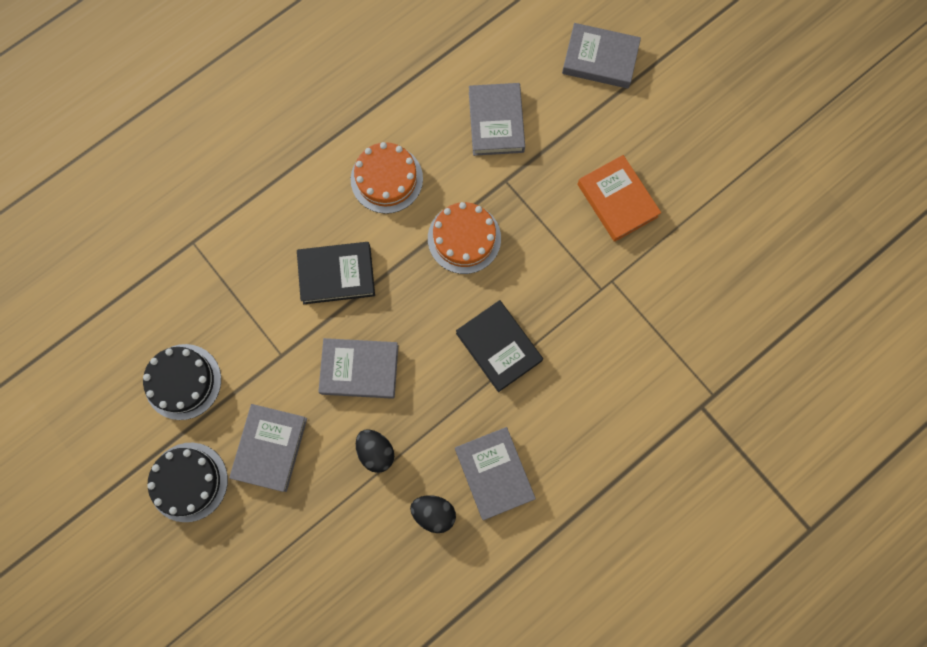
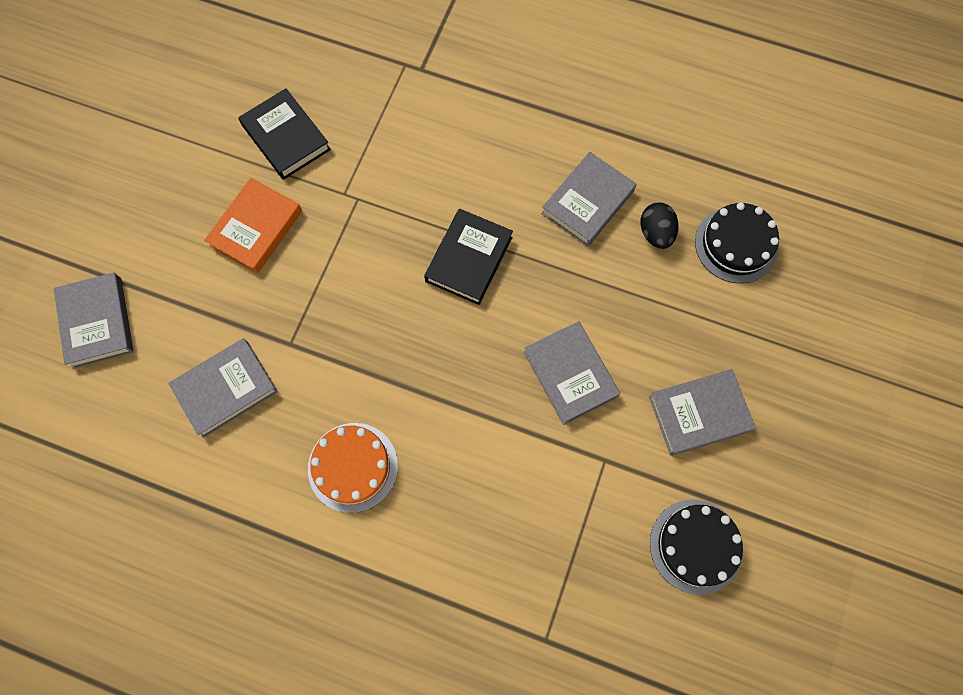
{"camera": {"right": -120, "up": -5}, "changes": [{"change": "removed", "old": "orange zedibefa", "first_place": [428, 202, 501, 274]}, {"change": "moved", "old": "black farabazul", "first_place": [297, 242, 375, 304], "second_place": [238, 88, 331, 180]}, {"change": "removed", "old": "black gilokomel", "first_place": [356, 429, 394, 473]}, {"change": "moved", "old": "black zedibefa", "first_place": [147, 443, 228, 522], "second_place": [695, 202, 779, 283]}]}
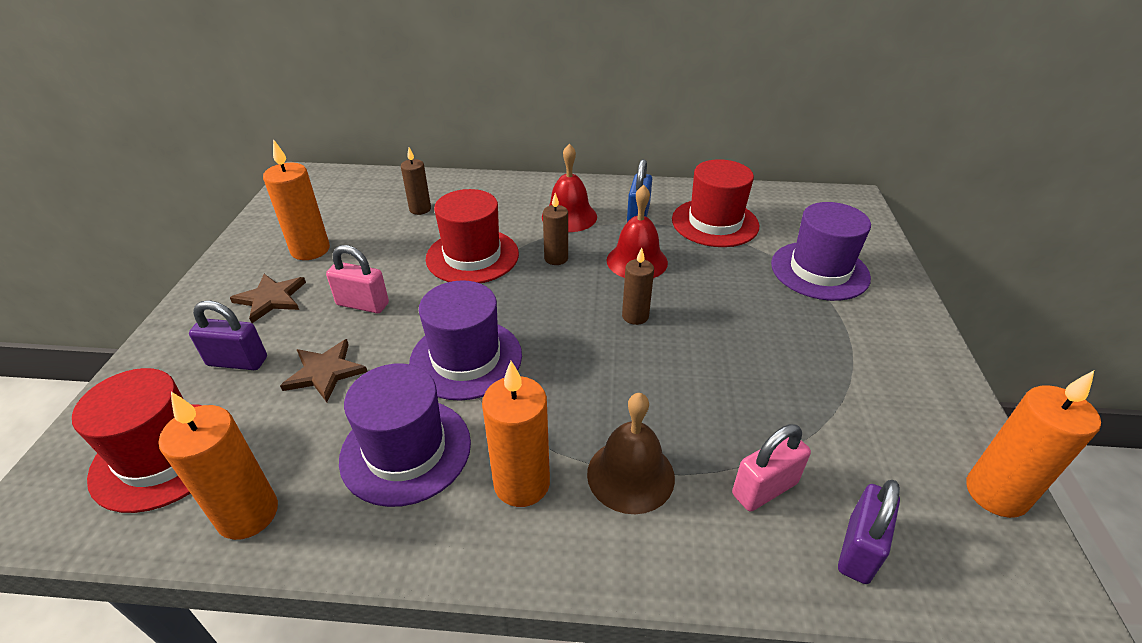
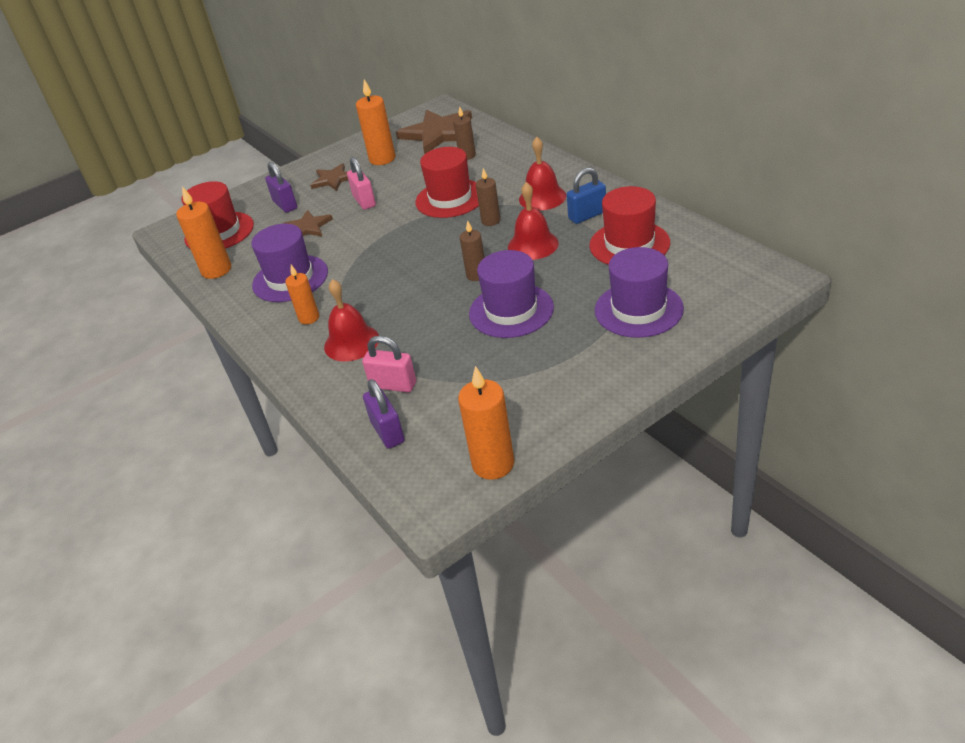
{"camera": {"right": 55, "up": 0}, "changes": [{"change": "moved", "old": "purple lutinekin", "first_place": [409, 280, 522, 401], "second_place": [469, 250, 554, 338]}, {"change": "resized", "old": "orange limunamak", "first_place": [482, 361, 550, 507], "second_place": [285, 265, 319, 324], "factor": 0.62}, {"change": "recoloured", "old": "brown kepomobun", "new": "red kepomobun", "first_place": [587, 393, 675, 514], "second_place": [324, 279, 379, 362]}, {"change": "turned", "old": "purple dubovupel", "first_place": [838, 480, 900, 584], "second_place": [363, 379, 405, 449], "degrees": 75}, {"change": "added", "new": "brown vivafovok", "second_place": [396, 110, 472, 154]}]}
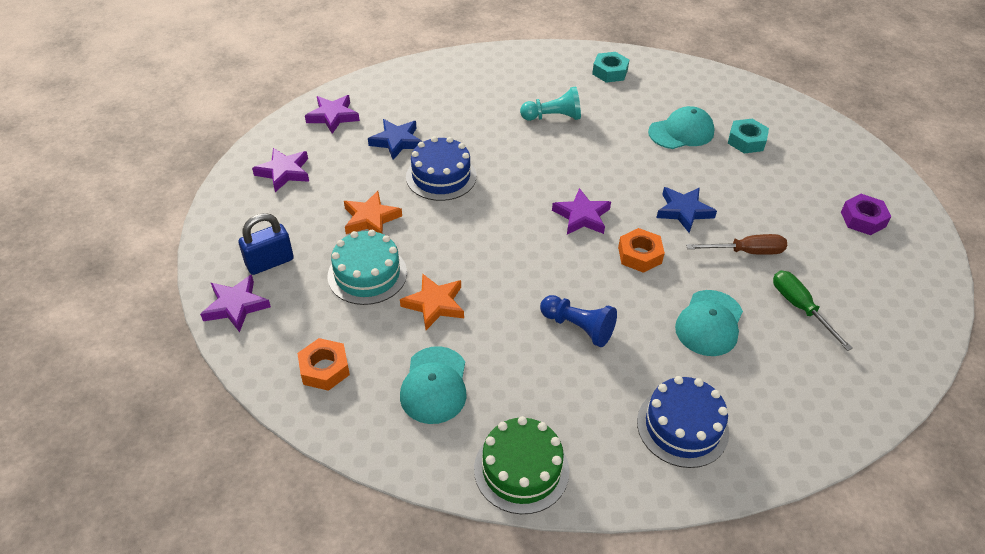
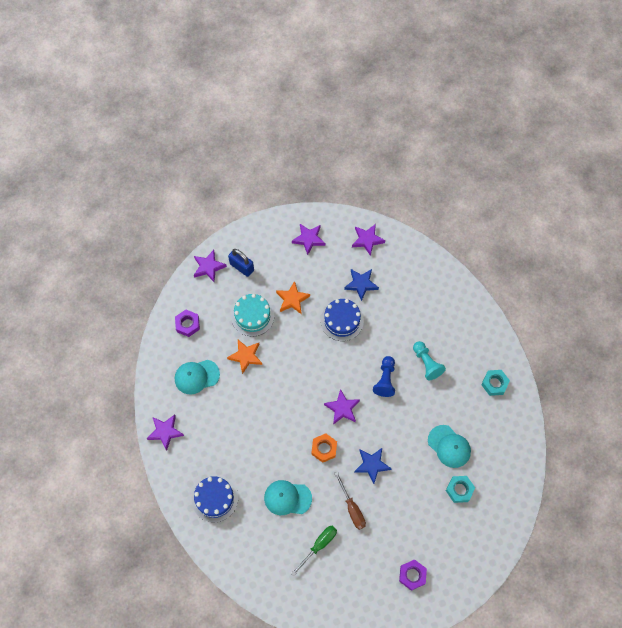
{"camera": {"right": 70, "up": 20}, "changes": [{"change": "moved", "old": "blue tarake", "first_place": [540, 295, 617, 347], "second_place": [373, 356, 395, 397]}, {"change": "recoloured", "old": "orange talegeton", "new": "purple talegeton", "first_place": [297, 338, 350, 391], "second_place": [175, 310, 200, 337]}, {"change": "replaced", "old": "green zedibefa", "new": "purple vivafovok", "first_place": [474, 416, 569, 514], "second_place": [147, 415, 184, 451]}]}
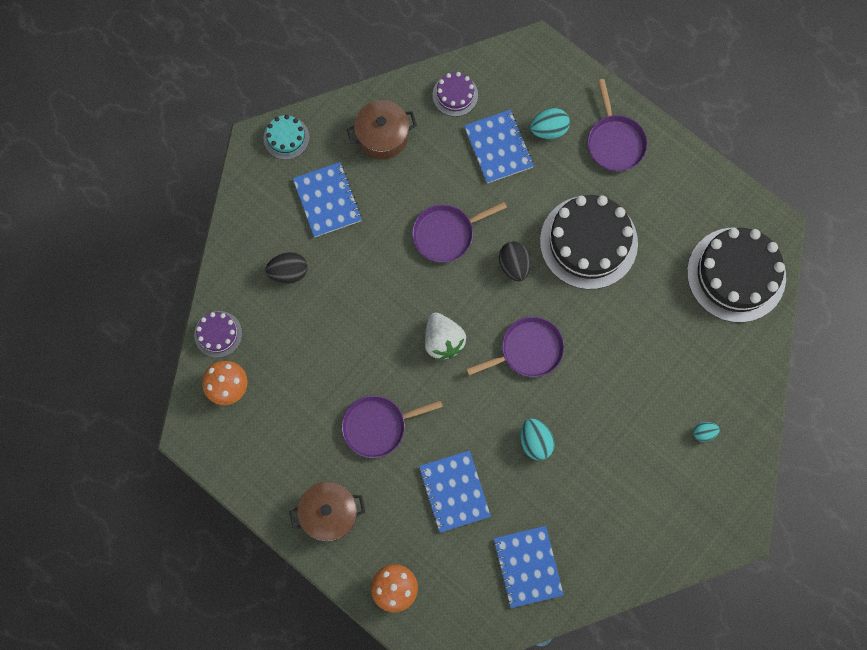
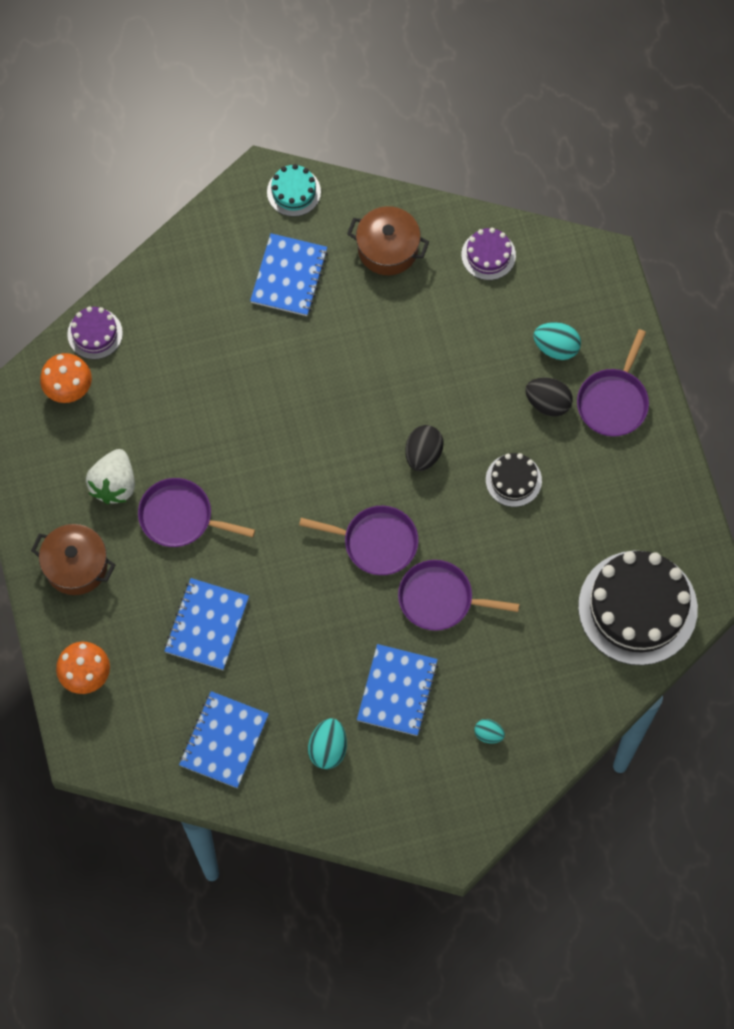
{"camera": {"right": 35, "up": -5}, "changes": [{"change": "moved", "old": "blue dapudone", "first_place": [464, 110, 534, 184], "second_place": [357, 644, 438, 736]}, {"change": "resized", "old": "black zedibefa", "first_place": [540, 195, 638, 289], "second_place": [486, 453, 542, 507], "factor": 0.48}, {"change": "moved", "old": "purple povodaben", "first_place": [412, 202, 507, 262], "second_place": [398, 560, 519, 631]}, {"change": "moved", "old": "black gilokomel", "first_place": [266, 252, 307, 284], "second_place": [525, 377, 573, 416]}, {"change": "moved", "old": "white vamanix", "first_place": [425, 313, 466, 360], "second_place": [86, 449, 135, 504]}, {"change": "moved", "old": "turquoise gilokomel", "first_place": [520, 418, 555, 460], "second_place": [308, 718, 347, 769]}]}
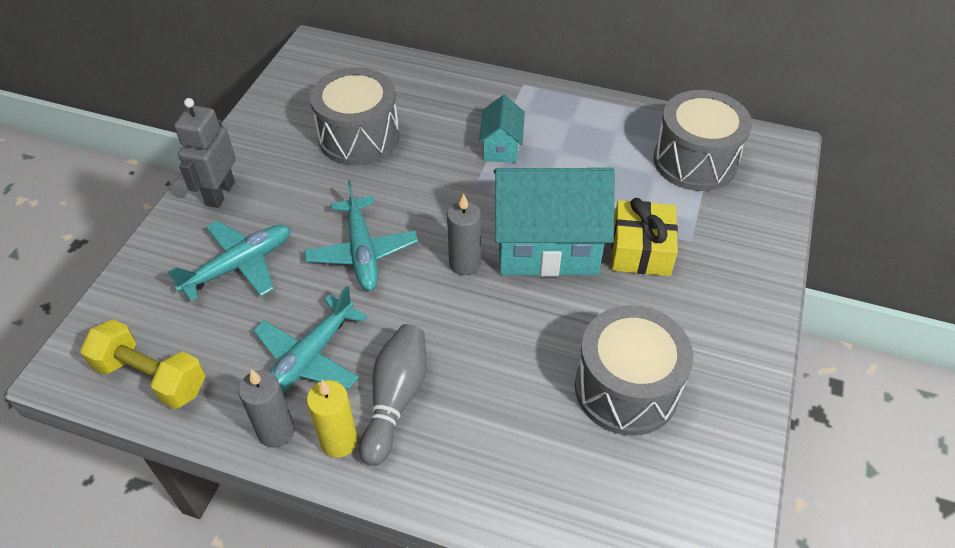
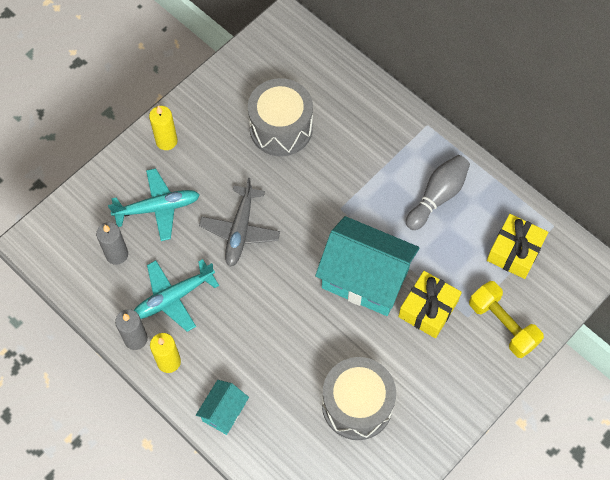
{"camera": {"right": 25, "up": 15}, "changes": [{"change": "replaced", "old": "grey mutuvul", "new": "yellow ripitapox", "first_place": [653, 90, 752, 191], "second_place": [487, 214, 548, 279]}, {"change": "moved", "old": "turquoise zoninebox", "first_place": [479, 95, 525, 163], "second_place": [196, 380, 249, 435]}, {"change": "replaced", "old": "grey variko", "new": "yellow limunamak", "first_place": [174, 98, 236, 208], "second_place": [149, 106, 178, 150]}, {"change": "recoloured", "old": "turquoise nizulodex", "new": "grey nizulodex", "first_place": [304, 181, 418, 291], "second_place": [199, 178, 280, 267]}, {"change": "moved", "old": "grey limunamak", "first_place": [447, 194, 481, 275], "second_place": [96, 222, 128, 265]}, {"change": "moved", "old": "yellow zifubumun", "first_place": [80, 319, 206, 409], "second_place": [469, 281, 544, 358]}, {"change": "moved", "old": "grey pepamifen", "first_place": [359, 324, 427, 466], "second_place": [406, 155, 470, 230]}]}
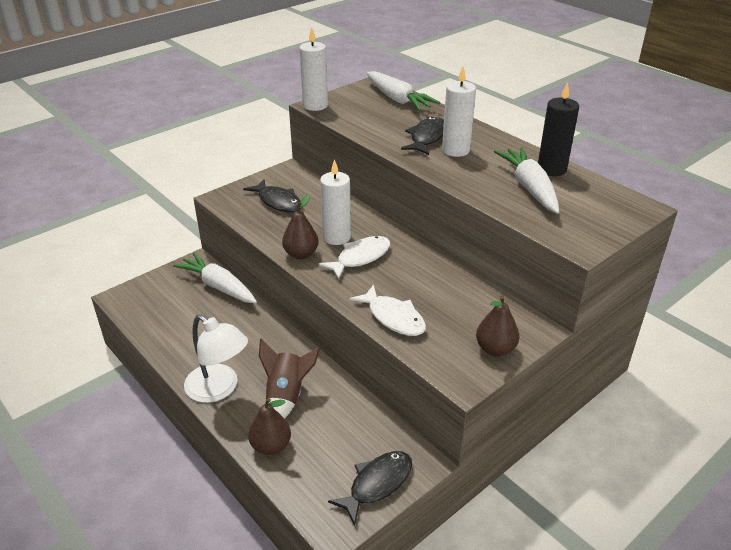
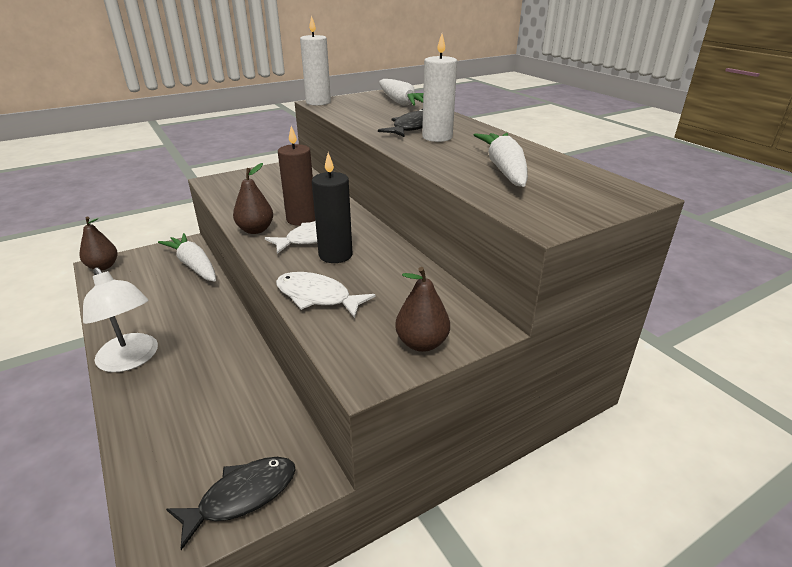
{"camera": {"right": 10, "up": -5}, "changes": [{"change": "moved", "old": "black limunamak", "first_place": [538, 82, 579, 176], "second_place": [312, 153, 353, 263]}, {"change": "recoloured", "old": "white limunamak", "new": "brown limunamak", "first_place": [320, 159, 351, 245], "second_place": [278, 126, 315, 226]}, {"change": "removed", "old": "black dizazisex", "first_place": [243, 179, 301, 213]}, {"change": "turned", "old": "white dizazisex", "first_place": [350, 284, 426, 336], "second_place": [276, 272, 376, 318], "degrees": 150}, {"change": "removed", "old": "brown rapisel", "first_place": [259, 339, 320, 419]}, {"change": "moved", "old": "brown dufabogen", "first_place": [248, 398, 291, 455], "second_place": [80, 217, 118, 270]}]}
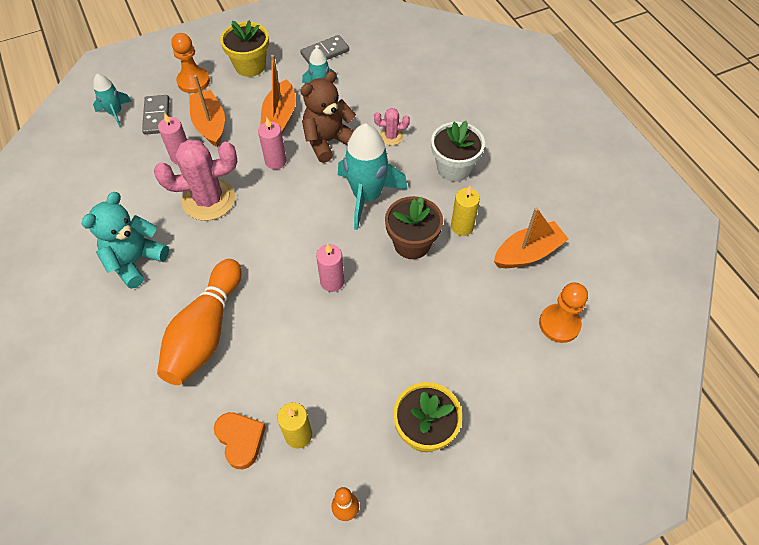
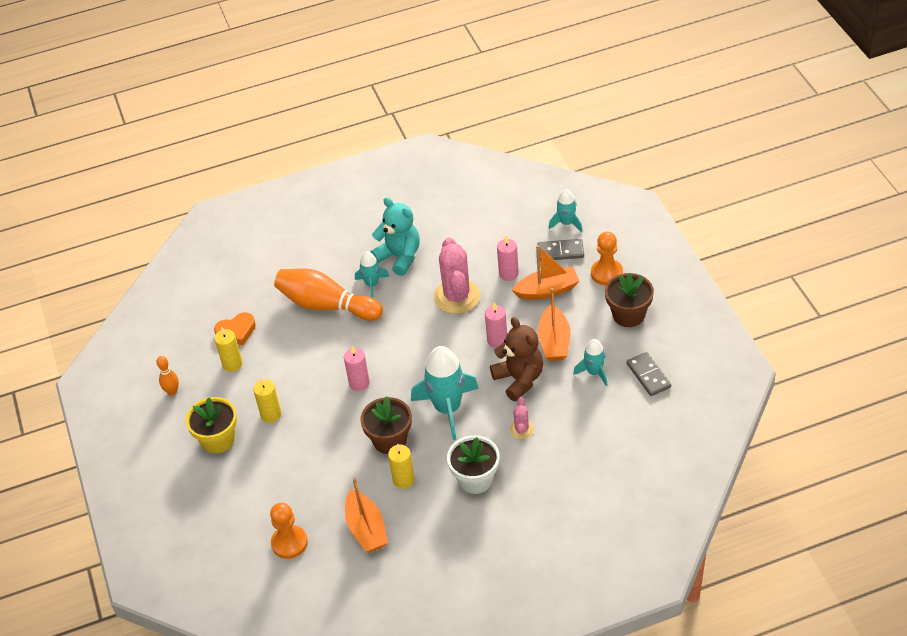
{"camera": {"right": 100, "up": -10}, "changes": [{"change": "recoloured", "old": "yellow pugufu", "new": "brown pugufu", "first_place": [220, 20, 269, 77], "second_place": [605, 273, 654, 327]}, {"change": "turned", "old": "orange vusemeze", "first_place": [260, 55, 296, 134], "second_place": [538, 288, 570, 361], "degrees": -105}, {"change": "added", "new": "turquoise rapisel", "second_place": [355, 251, 390, 298]}, {"change": "added", "new": "yellow limunamak", "second_place": [253, 378, 281, 423]}]}
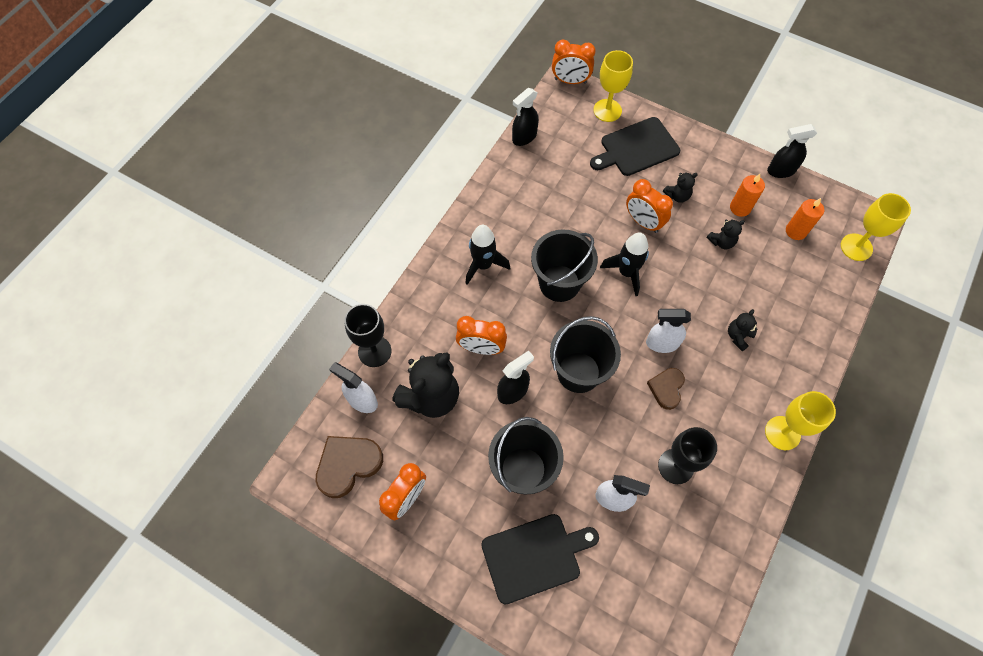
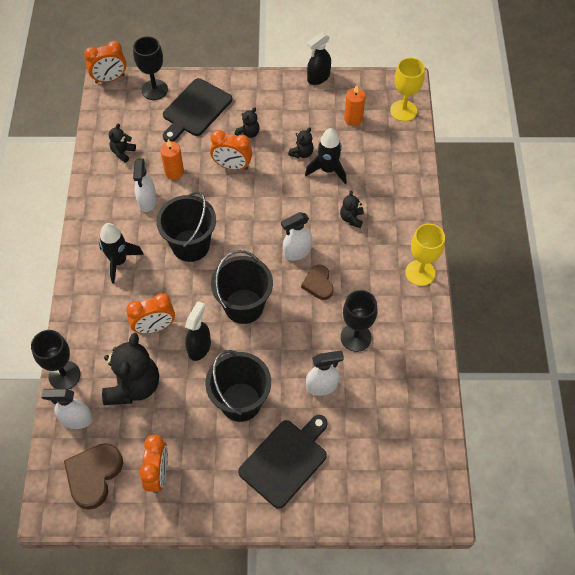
{"camera": {"right": -30, "up": -5}, "changes": [{"change": "recoloured", "old": "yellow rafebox", "new": "black rafebox", "first_place": [594, 50, 633, 122], "second_place": [133, 36, 168, 100]}, {"change": "removed", "old": "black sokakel", "first_place": [512, 88, 539, 146]}, {"change": "moved", "old": "orange limunamak", "first_place": [730, 174, 765, 217], "second_place": [160, 139, 184, 180]}, {"change": "moved", "old": "black rapisel", "first_place": [600, 232, 649, 296], "second_place": [305, 128, 347, 184]}, {"change": "added", "new": "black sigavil", "second_place": [109, 124, 136, 163]}, {"change": "added", "new": "white sokakel", "second_place": [133, 159, 157, 212]}]}
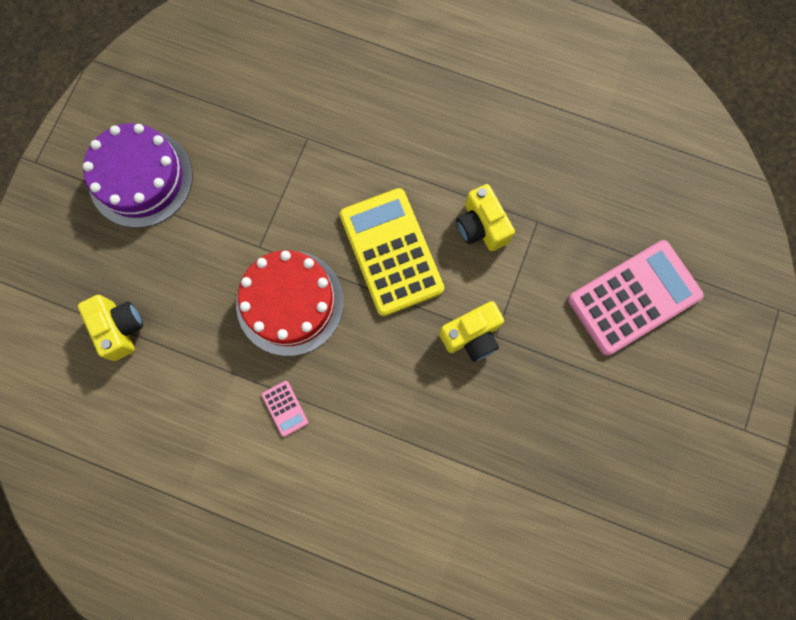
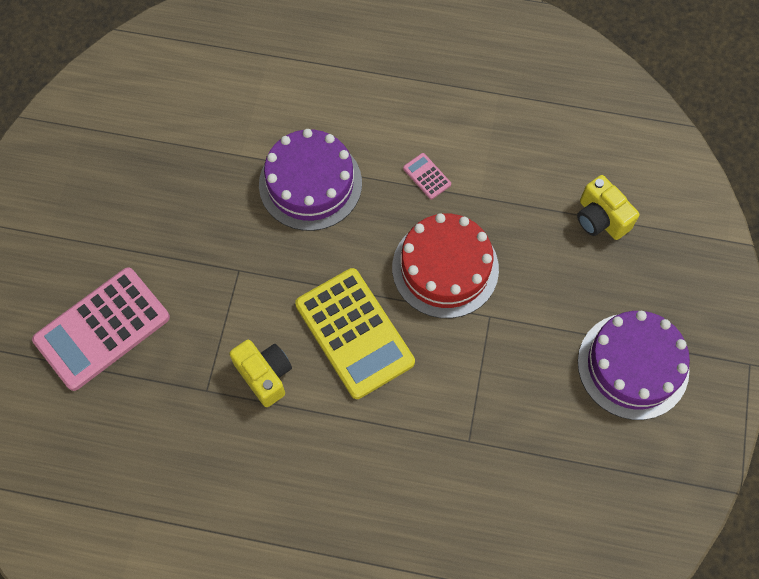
{"camera": {"right": 170, "up": -10}, "changes": [{"change": "removed", "old": "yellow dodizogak", "first_place": [439, 301, 504, 362]}, {"change": "added", "new": "purple zedibefa", "second_place": [259, 129, 362, 231]}]}
